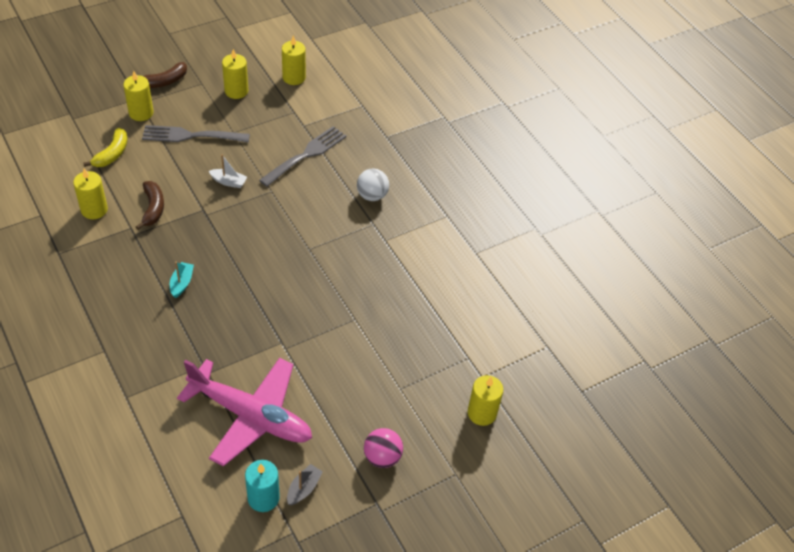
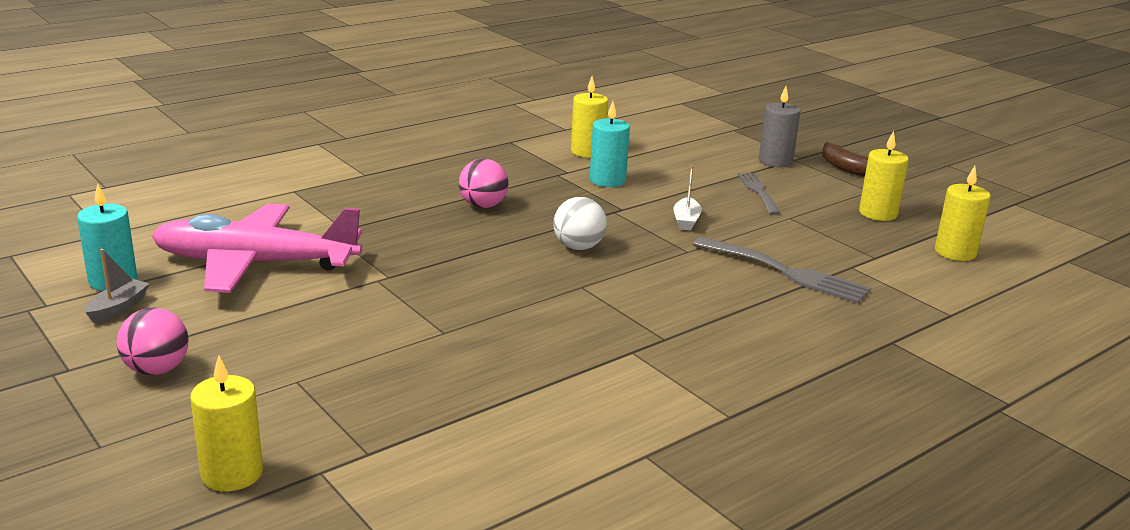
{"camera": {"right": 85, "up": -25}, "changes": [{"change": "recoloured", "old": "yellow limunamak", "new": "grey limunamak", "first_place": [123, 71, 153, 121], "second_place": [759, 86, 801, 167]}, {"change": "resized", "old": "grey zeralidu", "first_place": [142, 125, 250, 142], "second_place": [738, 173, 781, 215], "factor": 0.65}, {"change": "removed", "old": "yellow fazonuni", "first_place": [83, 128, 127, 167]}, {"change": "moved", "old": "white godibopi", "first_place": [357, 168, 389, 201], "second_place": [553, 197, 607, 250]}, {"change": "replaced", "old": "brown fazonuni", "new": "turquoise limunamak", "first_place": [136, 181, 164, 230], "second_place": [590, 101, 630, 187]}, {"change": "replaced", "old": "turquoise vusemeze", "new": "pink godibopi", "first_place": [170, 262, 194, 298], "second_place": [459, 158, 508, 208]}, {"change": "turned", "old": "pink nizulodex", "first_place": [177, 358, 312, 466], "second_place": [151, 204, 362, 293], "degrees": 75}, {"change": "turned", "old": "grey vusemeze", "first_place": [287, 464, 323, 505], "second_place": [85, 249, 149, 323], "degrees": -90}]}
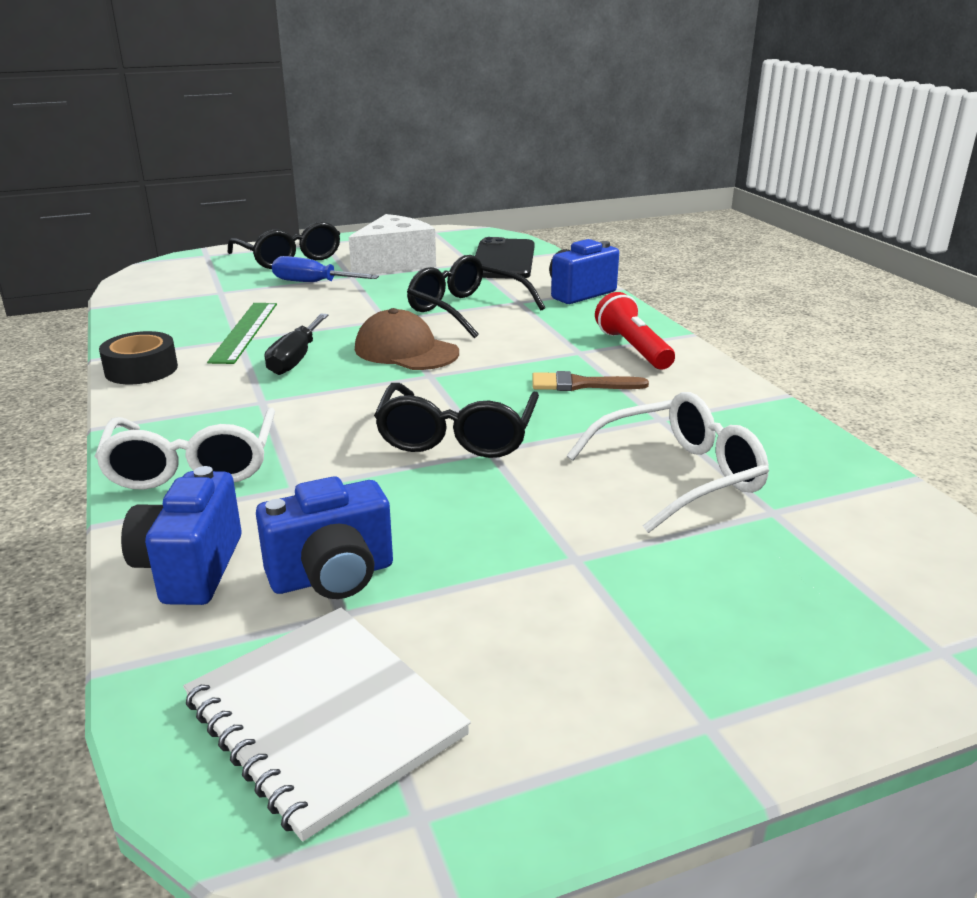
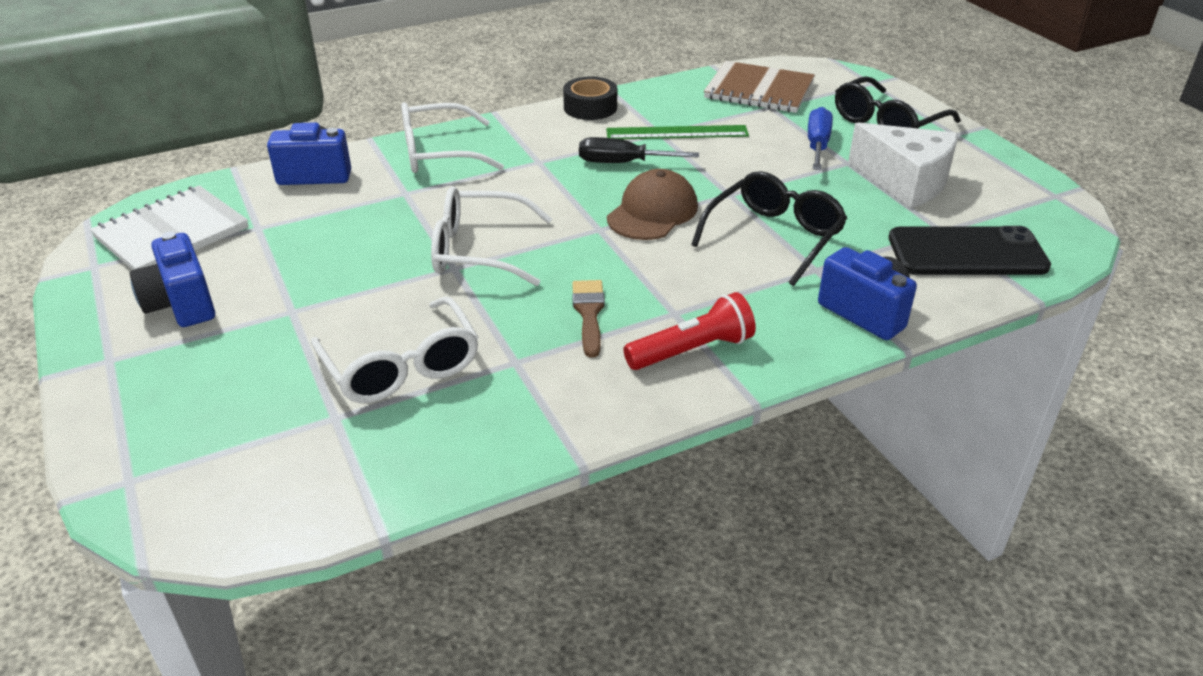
{"camera": {"right": 85, "up": 10}, "changes": [{"change": "recoloured", "old": "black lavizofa", "new": "white lavizofa", "first_place": [374, 383, 539, 458], "second_place": [431, 186, 552, 286]}, {"change": "moved", "old": "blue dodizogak", "first_place": [256, 476, 393, 599], "second_place": [129, 232, 215, 327]}, {"change": "added", "new": "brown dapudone", "second_place": [704, 61, 815, 113]}]}
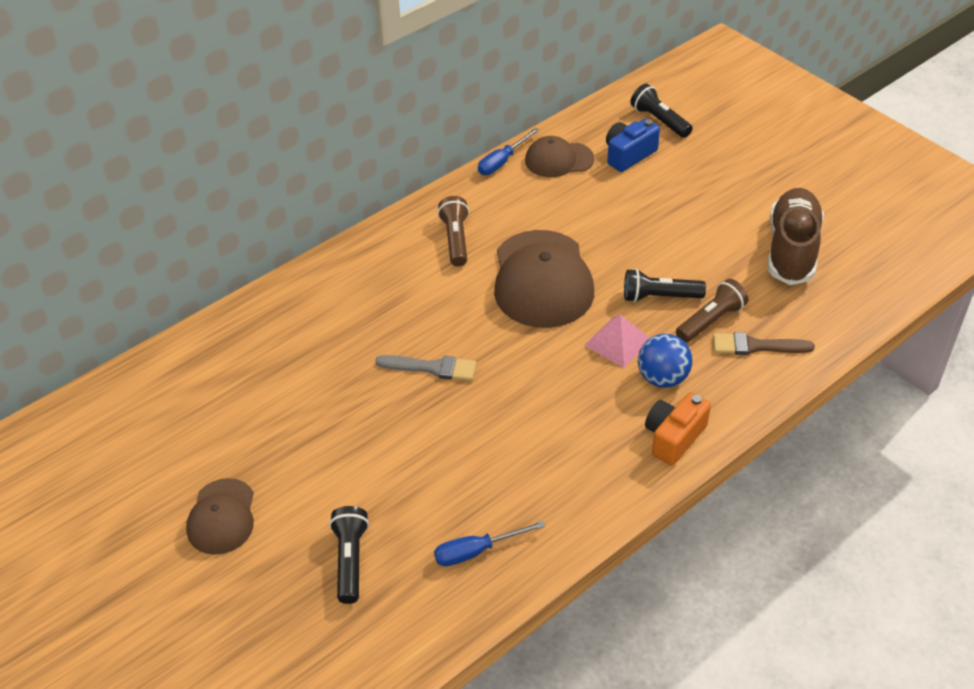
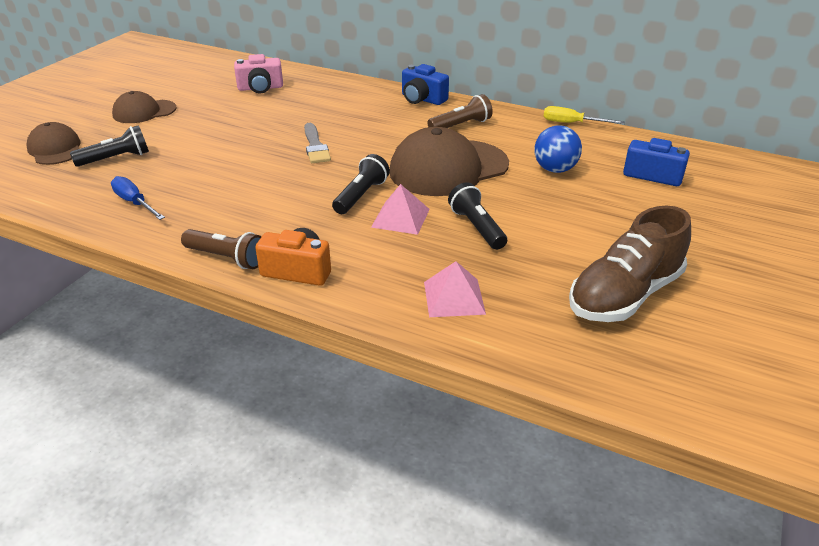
{"camera": {"right": 65, "up": -10}, "changes": [{"change": "moved", "old": "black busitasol", "first_place": [630, 84, 693, 138], "second_place": [332, 154, 390, 214]}, {"change": "recoloured", "old": "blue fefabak", "new": "yellow fefabak", "first_place": [478, 128, 539, 175], "second_place": [544, 106, 625, 124]}, {"change": "moved", "old": "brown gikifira", "first_place": [525, 136, 594, 177], "second_place": [27, 122, 81, 165]}, {"change": "turned", "old": "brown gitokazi", "first_place": [768, 188, 824, 285], "second_place": [569, 206, 691, 322], "degrees": 150}, {"change": "moved", "old": "brown busitasol", "first_place": [676, 279, 748, 342], "second_place": [181, 229, 262, 269]}, {"change": "replaced", "old": "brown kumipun", "new": "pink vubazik", "first_place": [713, 332, 815, 355], "second_place": [424, 261, 486, 317]}, {"change": "moved", "old": "blue godibopi", "first_place": [638, 334, 692, 388], "second_place": [534, 125, 582, 173]}, {"change": "added", "new": "pink dodizogak", "second_place": [234, 54, 283, 93]}, {"change": "added", "new": "blue dodizogak", "second_place": [402, 64, 449, 105]}]}
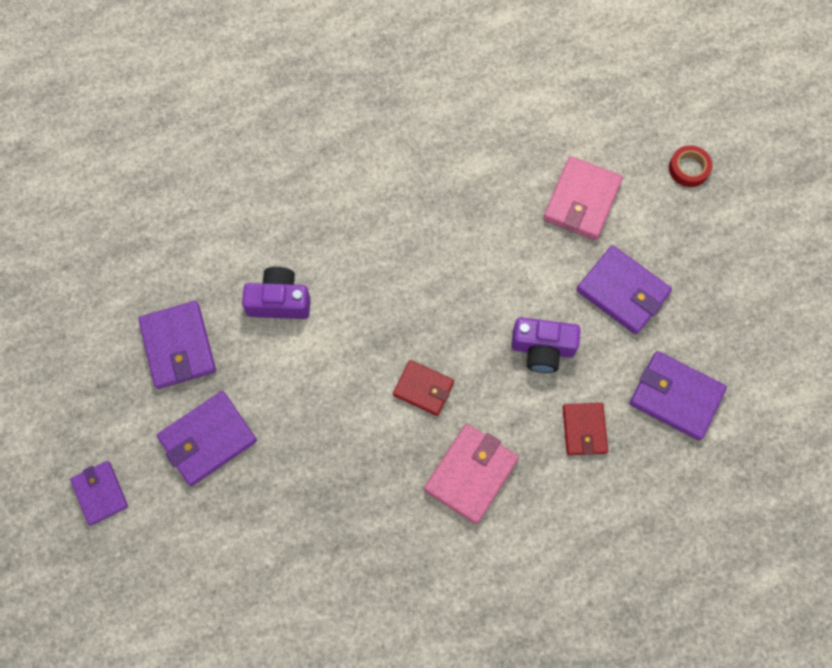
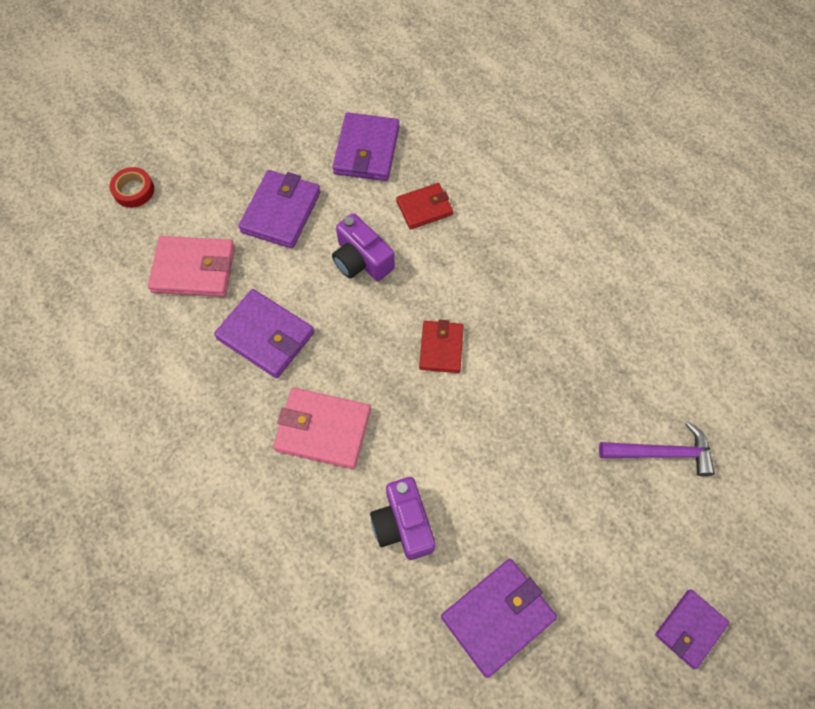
{"camera": {"right": -110, "up": -5}, "changes": [{"change": "turned", "old": "purple dodizogak", "first_place": [511, 317, 581, 373], "second_place": [332, 213, 395, 281], "degrees": 150}, {"change": "moved", "old": "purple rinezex", "first_place": [157, 391, 257, 486], "second_place": [214, 289, 314, 378]}, {"change": "moved", "old": "pink rinezex", "first_place": [424, 424, 519, 524], "second_place": [273, 388, 371, 469]}, {"change": "added", "new": "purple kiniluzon", "second_place": [599, 422, 715, 477]}]}
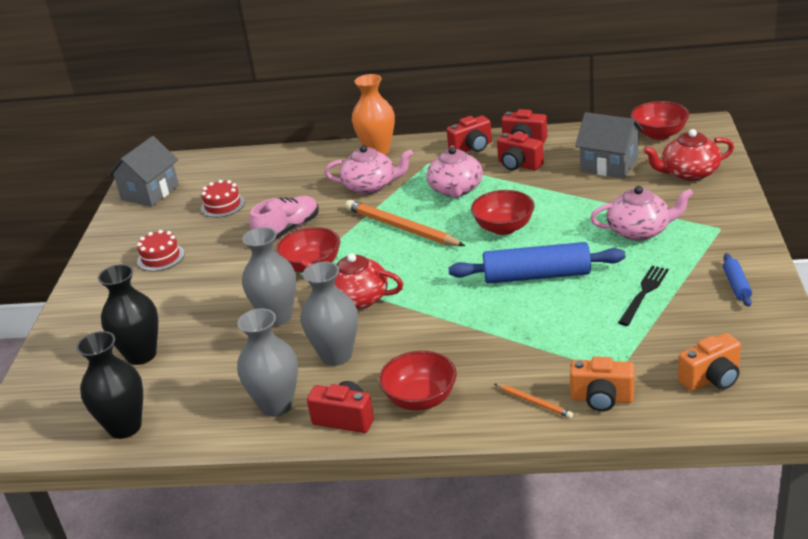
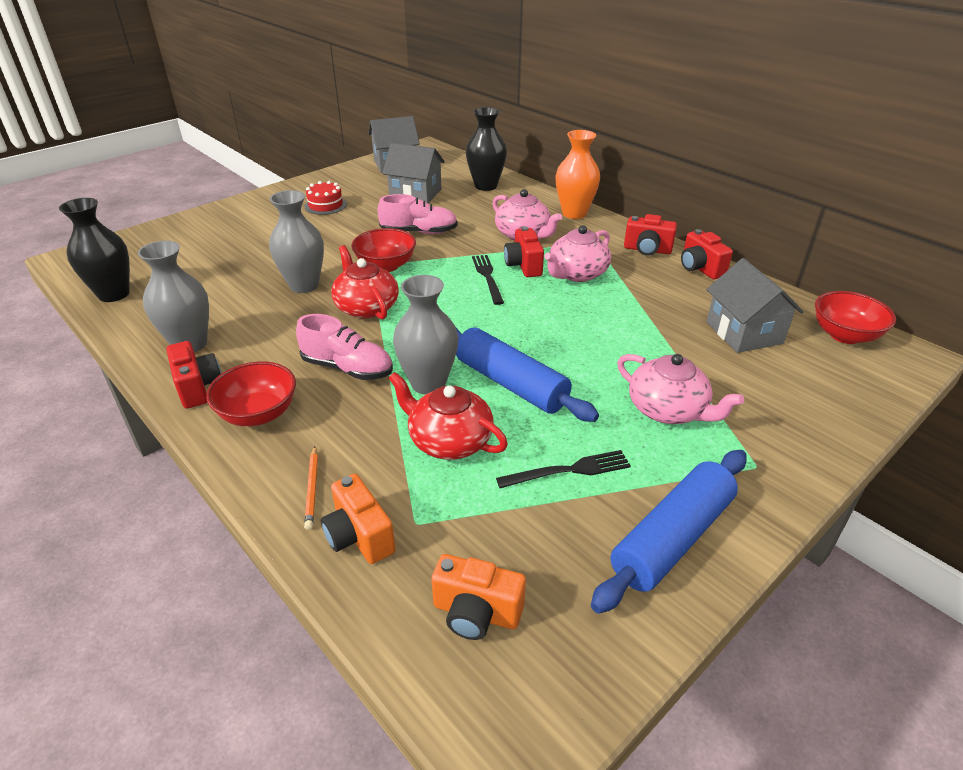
{"camera": {"right": 40, "up": 5}, "changes": [{"change": "moved", "old": "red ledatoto", "first_place": [643, 129, 734, 181], "second_place": [388, 372, 508, 460]}, {"change": "moved", "old": "red dodizogak", "first_place": [497, 132, 544, 170], "second_place": [504, 226, 544, 277]}, {"change": "replaced", "old": "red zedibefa", "new": "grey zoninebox", "first_place": [201, 180, 245, 218], "second_place": [382, 143, 445, 203]}, {"change": "removed", "old": "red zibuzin", "first_place": [471, 190, 535, 235]}, {"change": "replaced", "old": "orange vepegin", "new": "black zeralidu", "first_place": [345, 200, 465, 246], "second_place": [472, 255, 504, 305]}, {"change": "resized", "old": "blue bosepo", "first_place": [723, 253, 752, 307], "second_place": [591, 450, 747, 614], "factor": 2.09}, {"change": "moved", "old": "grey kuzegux", "first_place": [301, 262, 358, 366], "second_place": [393, 275, 458, 395]}, {"change": "moved", "old": "black kuzegux", "first_place": [98, 264, 158, 365], "second_place": [466, 107, 507, 191]}, {"change": "added", "new": "pink gitokazi", "second_place": [296, 314, 393, 380]}]}
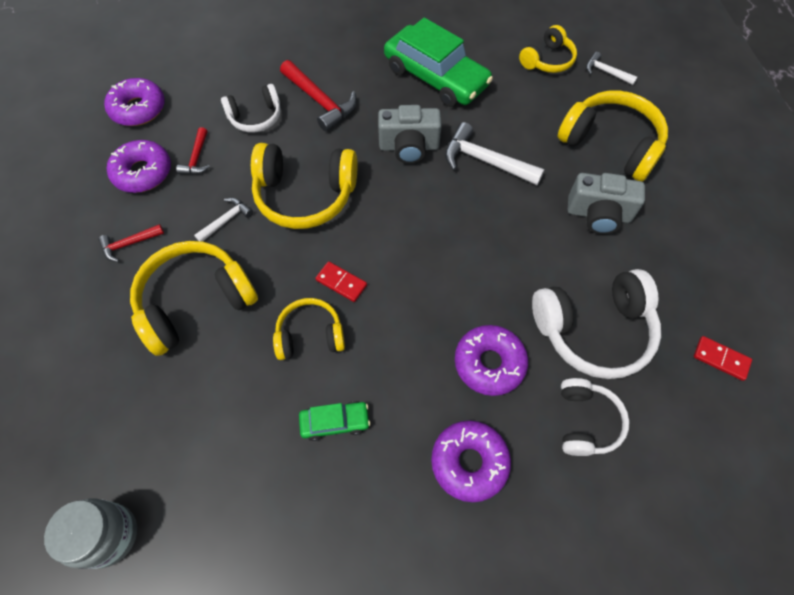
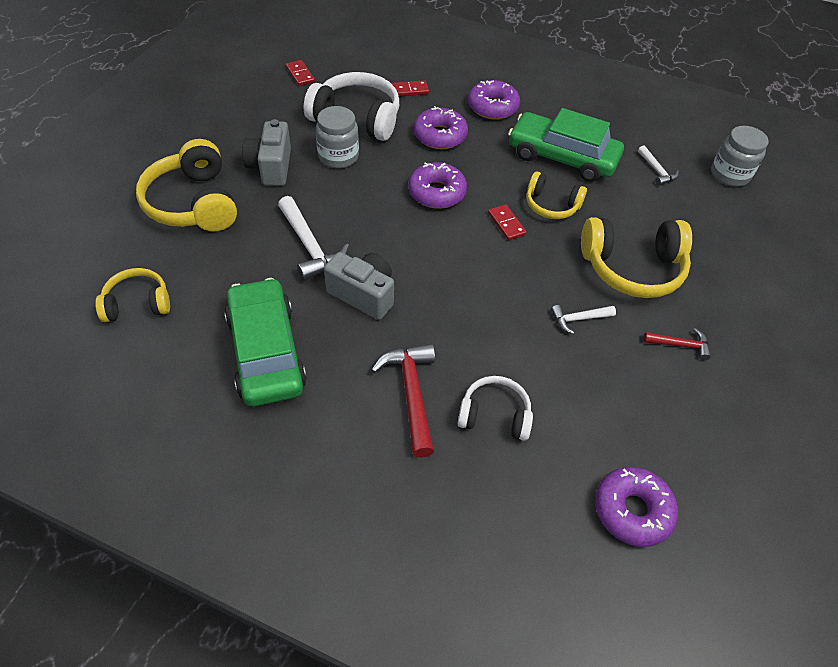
{"camera": {"right": -150, "up": -10}, "changes": [{"change": "moved", "old": "white kiniluzon", "first_place": [586, 52, 638, 85], "second_place": [638, 146, 679, 186]}, {"change": "removed", "old": "red kiniluzon", "first_place": [176, 127, 210, 174]}, {"change": "moved", "old": "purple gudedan", "first_place": [107, 140, 171, 193], "second_place": [408, 162, 467, 209]}, {"change": "removed", "old": "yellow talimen", "first_place": [251, 143, 358, 229]}, {"change": "turned", "old": "grey dodizogak", "first_place": [568, 173, 645, 234], "second_place": [242, 119, 291, 186], "degrees": -135}, {"change": "replaced", "old": "white talimen", "new": "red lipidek", "first_place": [561, 378, 629, 456], "second_place": [391, 80, 429, 96]}, {"change": "resized", "old": "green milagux", "first_place": [299, 401, 370, 441], "second_place": [508, 108, 624, 182], "factor": 2.18}, {"change": "added", "new": "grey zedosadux", "second_place": [316, 106, 359, 169]}]}
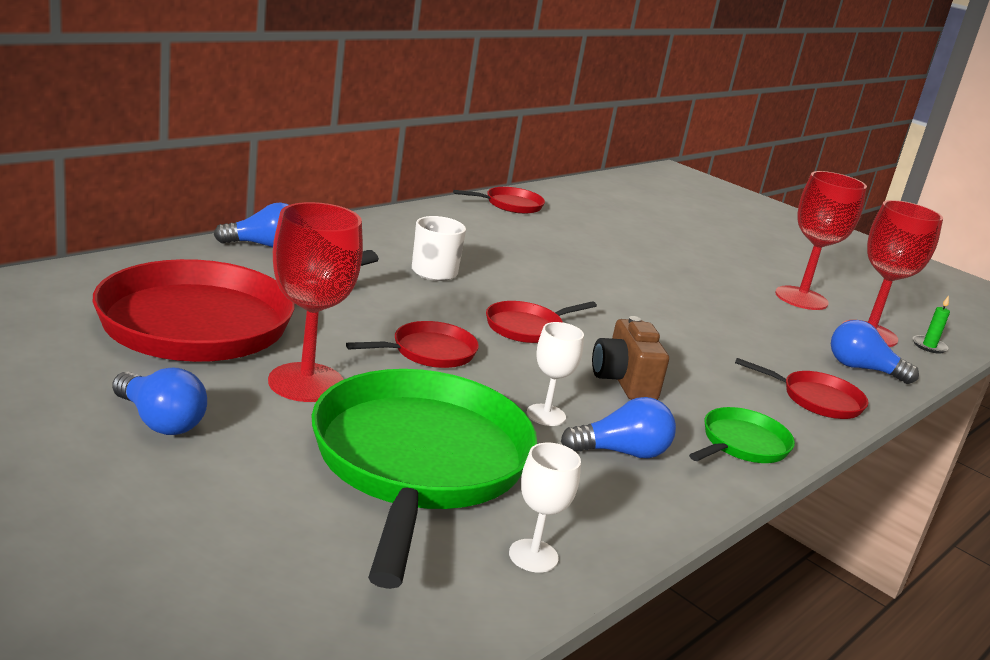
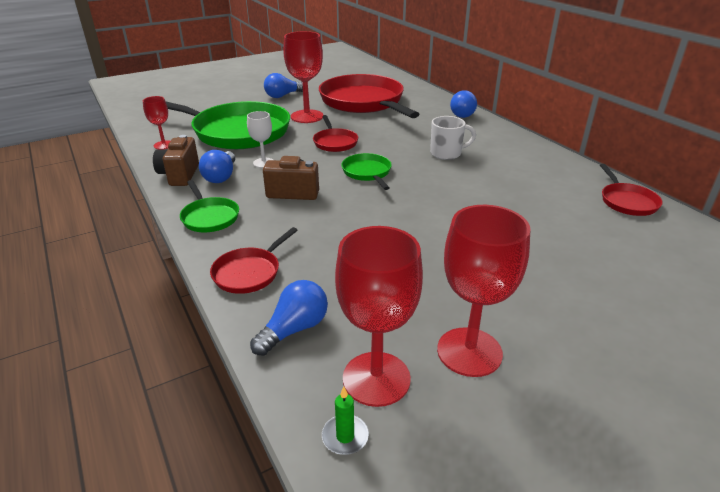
{"camera": {"right": 110, "up": 10}, "changes": [{"change": "recoloured", "old": "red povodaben", "new": "green povodaben", "first_place": [486, 301, 597, 343], "second_place": [341, 153, 392, 190]}, {"change": "recoloured", "old": "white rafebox", "new": "red rafebox", "first_place": [509, 443, 581, 573], "second_place": [143, 96, 170, 149]}, {"change": "added", "new": "brown dodizogak", "second_place": [153, 135, 199, 186]}]}
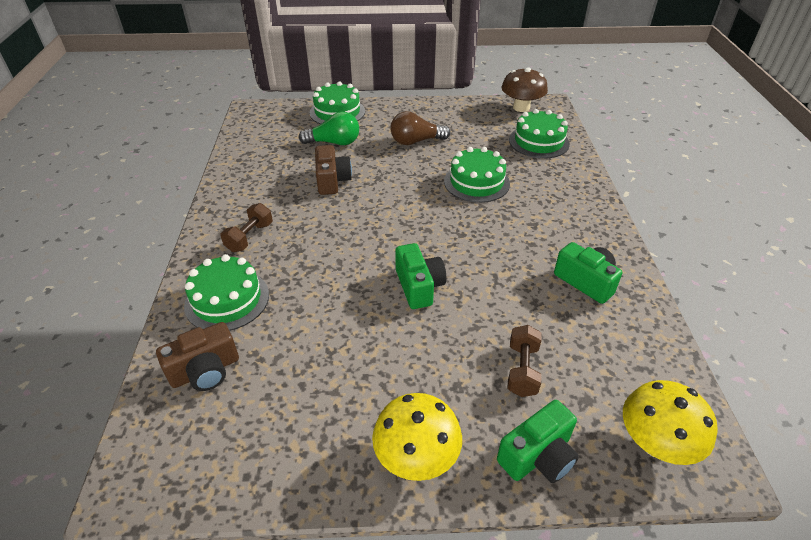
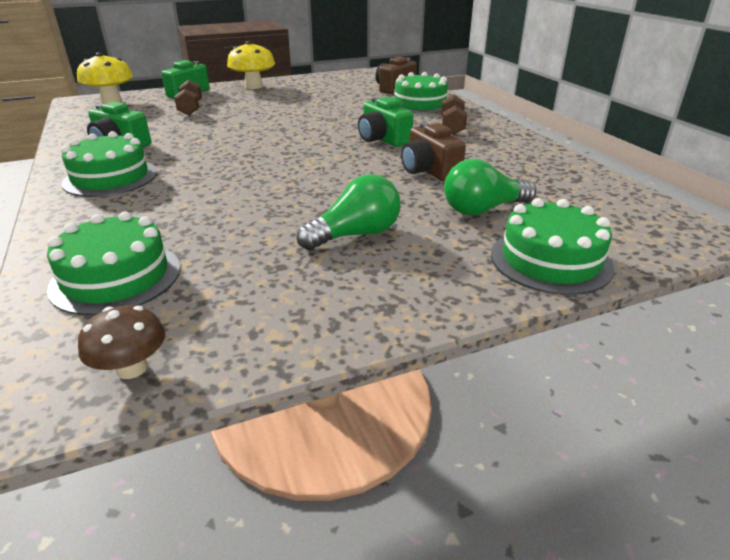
{"camera": {"right": 160, "up": -10}, "changes": [{"change": "resized", "old": "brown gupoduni", "first_place": [502, 68, 548, 112], "second_place": [78, 305, 165, 379], "factor": 0.62}, {"change": "recoloured", "old": "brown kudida", "new": "green kudida", "first_place": [390, 111, 450, 145], "second_place": [297, 174, 401, 250]}, {"change": "moved", "old": "green zedibefa", "first_place": [444, 147, 510, 203], "second_place": [61, 131, 157, 197]}, {"change": "moved", "old": "green dodizogak", "first_place": [395, 243, 446, 309], "second_place": [358, 97, 413, 147]}]}
